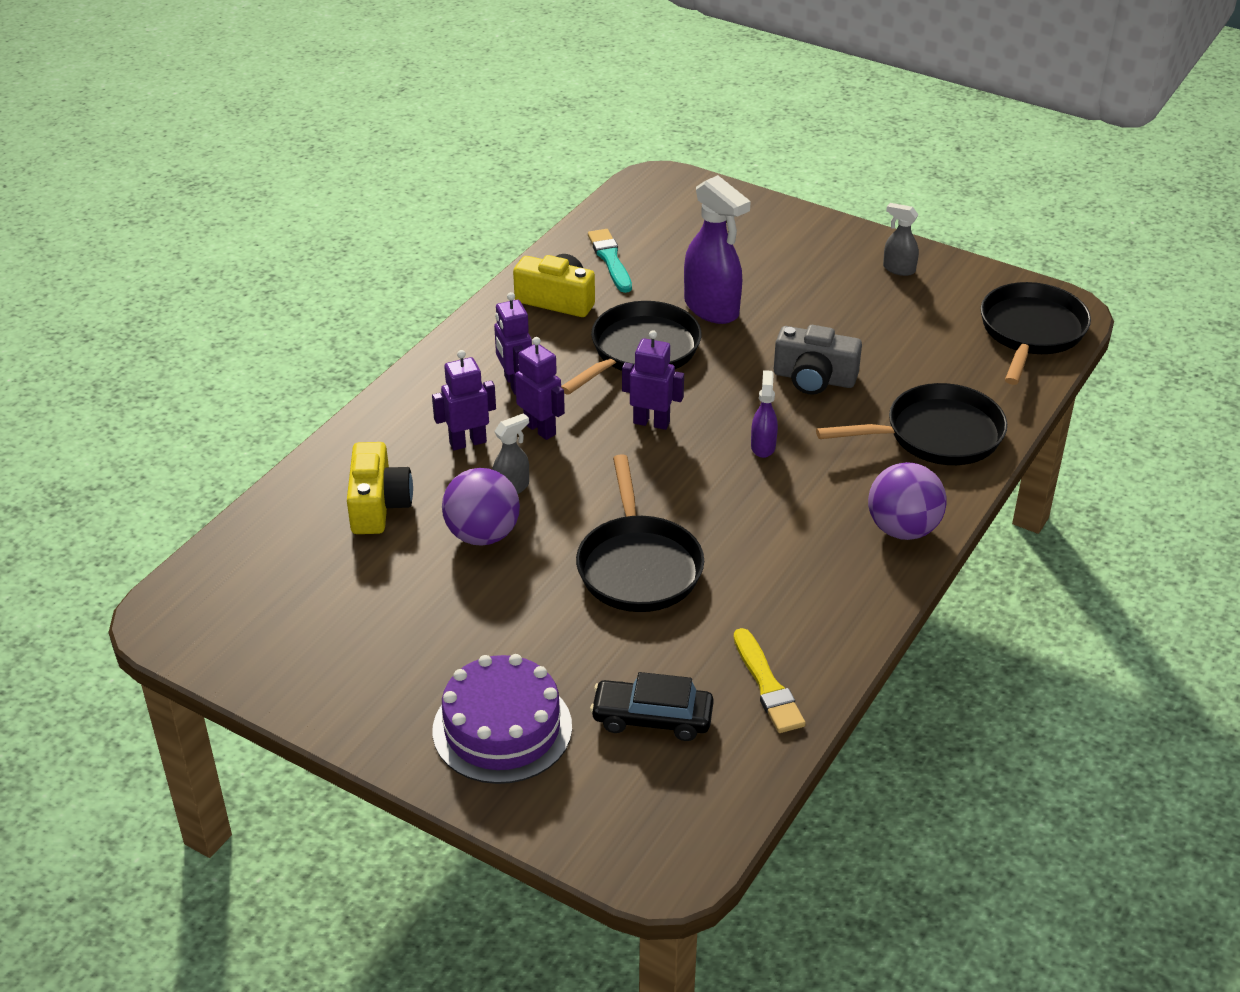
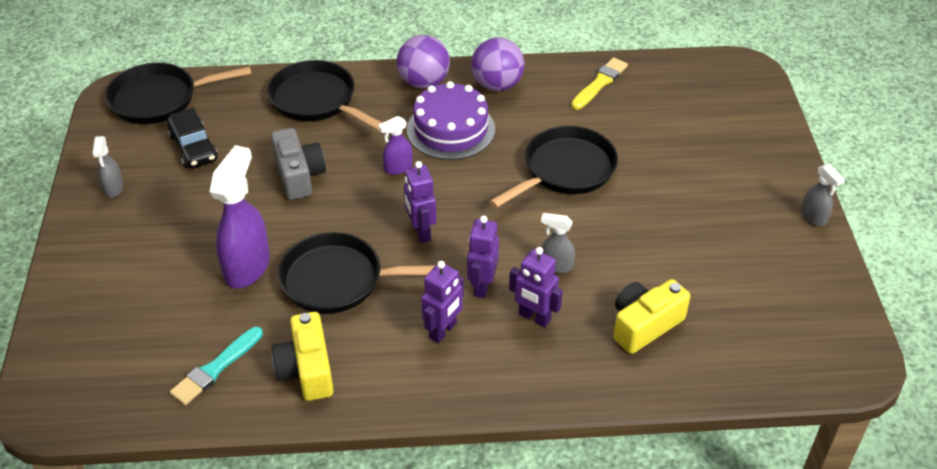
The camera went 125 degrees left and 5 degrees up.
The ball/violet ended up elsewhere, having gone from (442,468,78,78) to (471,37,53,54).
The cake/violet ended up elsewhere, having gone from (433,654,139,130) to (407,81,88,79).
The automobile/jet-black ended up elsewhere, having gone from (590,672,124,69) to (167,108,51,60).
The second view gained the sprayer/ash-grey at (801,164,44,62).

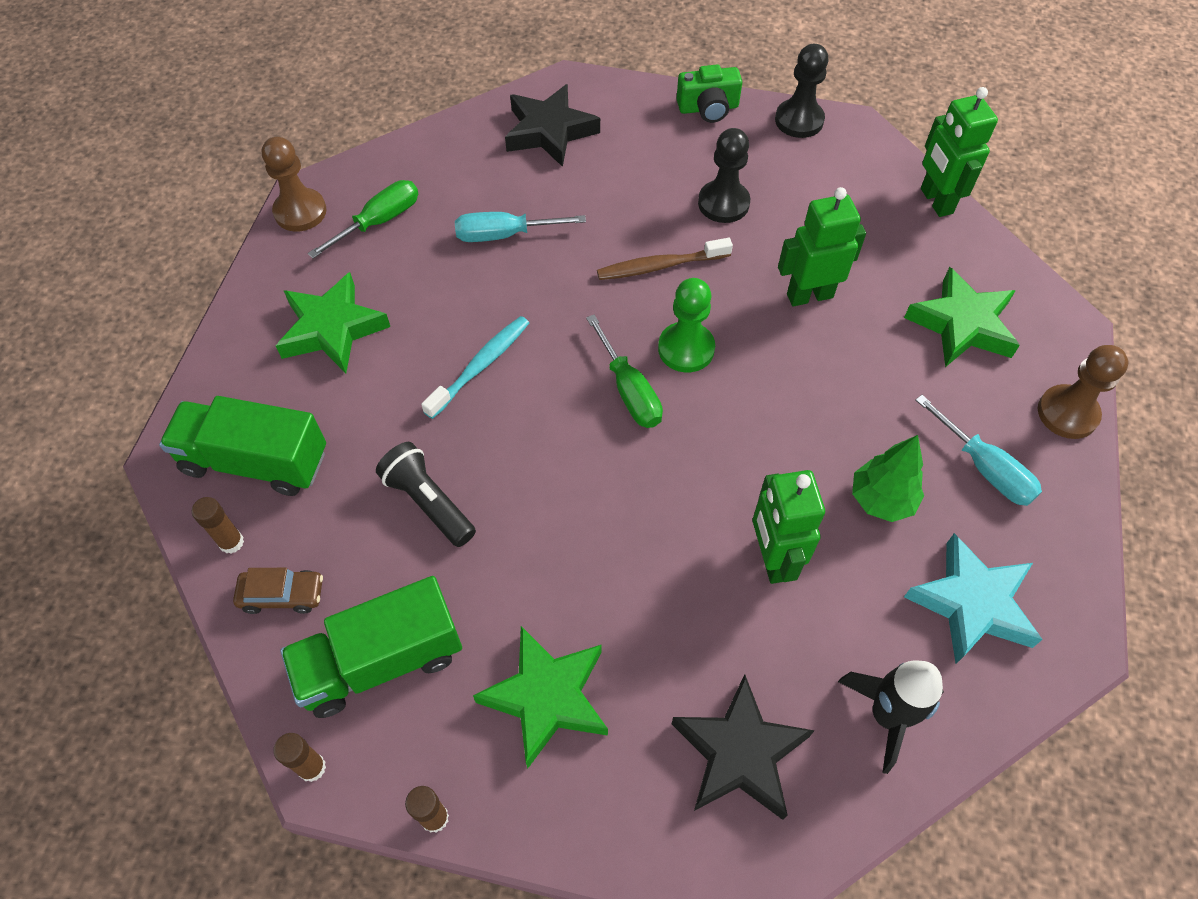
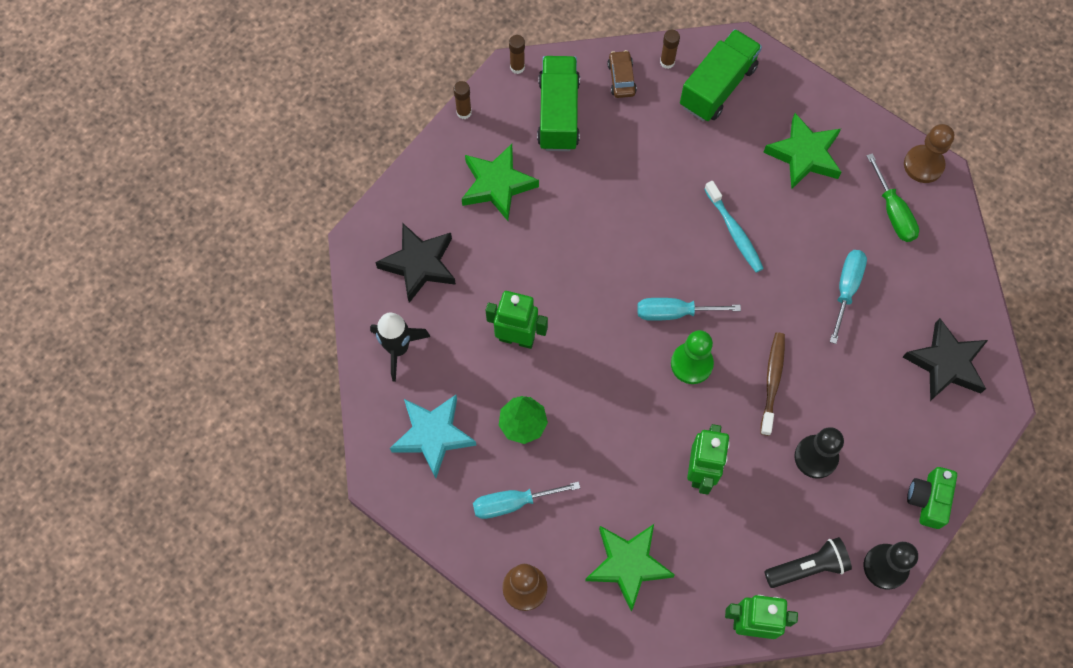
The camera went 115 degrees right and 10 degrees up.
What was the flat screwdriver/leaf-green at (586,315,77,113) turned into the flat screwdriver/turquoise at (637,298,104,23).
The pocket torch/jet-black ended up elsewhere, having gone from (376,442,100,105) to (765,537,87,51).
The automobile/russet at (233,568,90,46) ended up facing another way, 150 degrees clockwise from before.

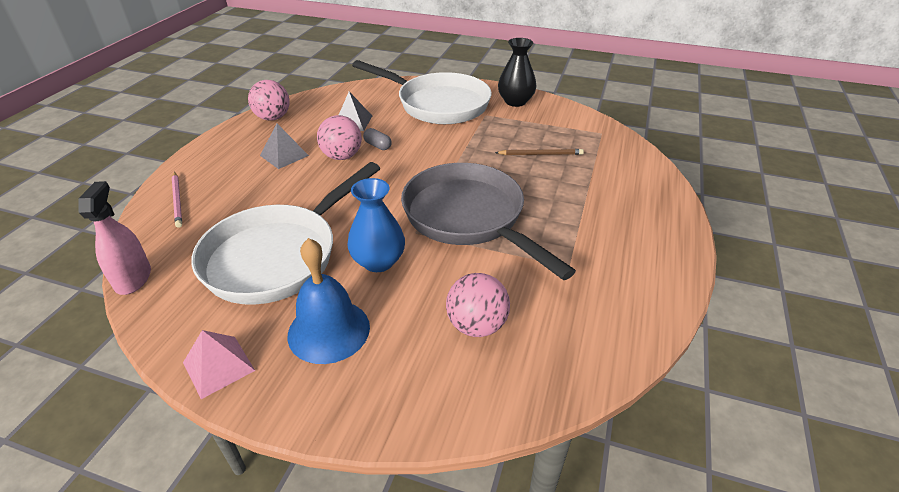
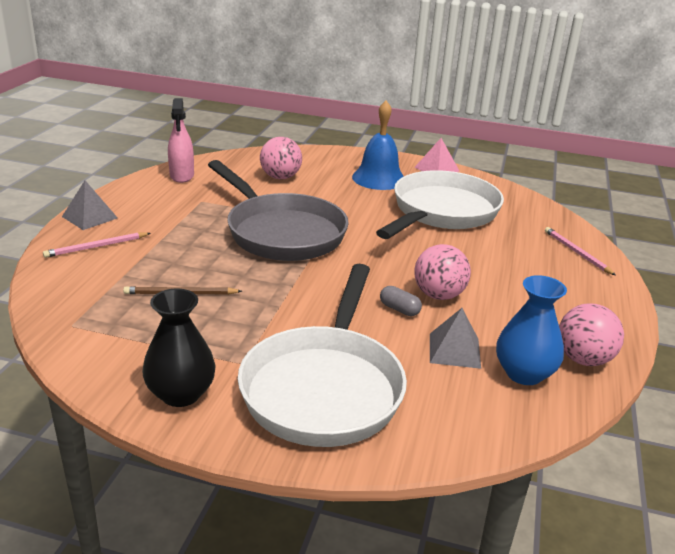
The camera went 175 degrees right and 10 degrees down.
The skillet/white at (352,60,140,64) ended up facing another way, 105 degrees counterclockwise from before.
The pyramid/ash-grey ended up elsewhere, having gone from (260,124,49,45) to (62,181,56,49).
The flower vase/blue ended up elsewhere, having gone from (347,178,58,94) to (496,275,71,110).
The sprayer/rosy ended up elsewhere, having gone from (78,181,73,114) to (168,98,26,85).
The second view gained the pencil/rosy at (43,232,107,26).

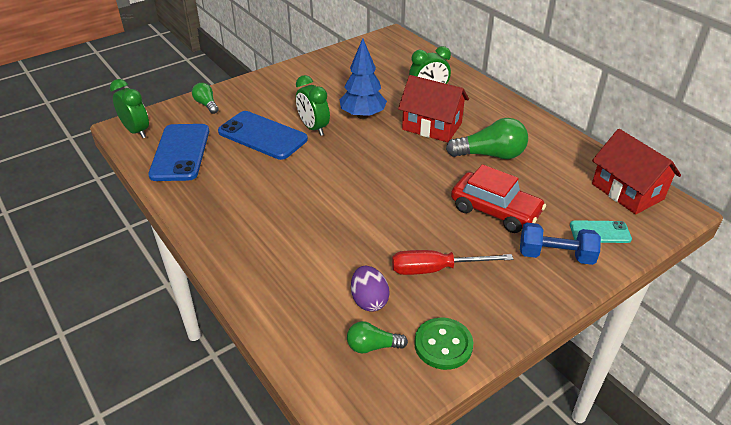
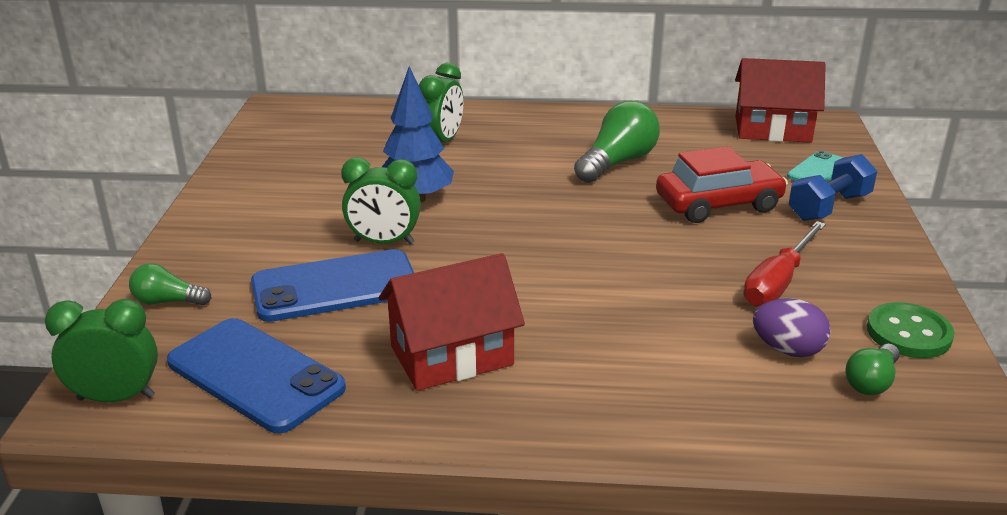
The camera went 50 degrees left and 10 degrees down.
The toy house/red ended up elsewhere, having gone from (398,75,71,67) to (379,253,146,138).

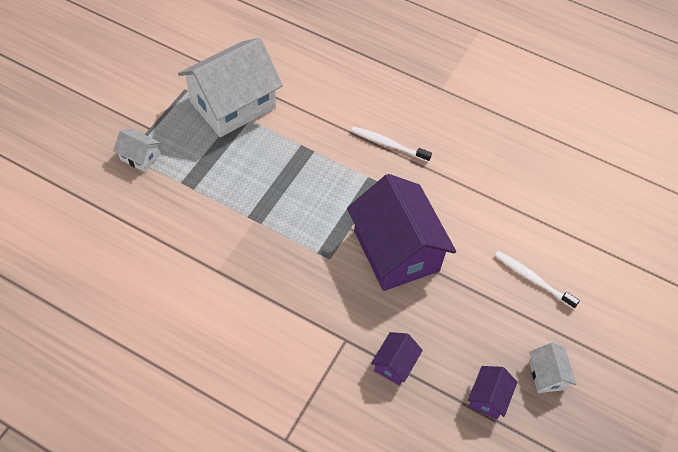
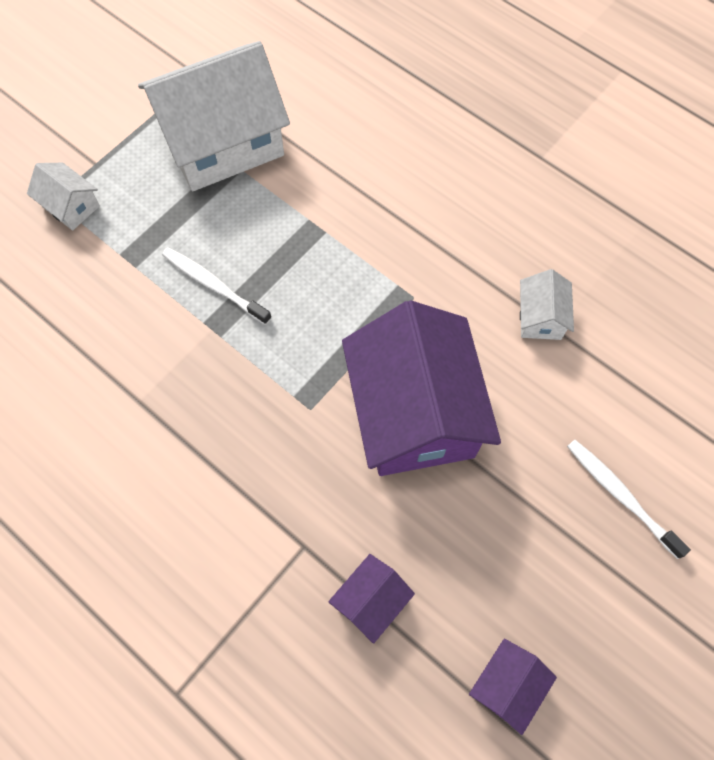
The camera went 15 degrees right and 10 degrees up.
The toothbrush/white ended up elsewhere, having gone from (351,126,81,36) to (162,248,110,77).
The toy house/white ended up elsewhere, having gone from (529,343,47,50) to (520,269,54,71).

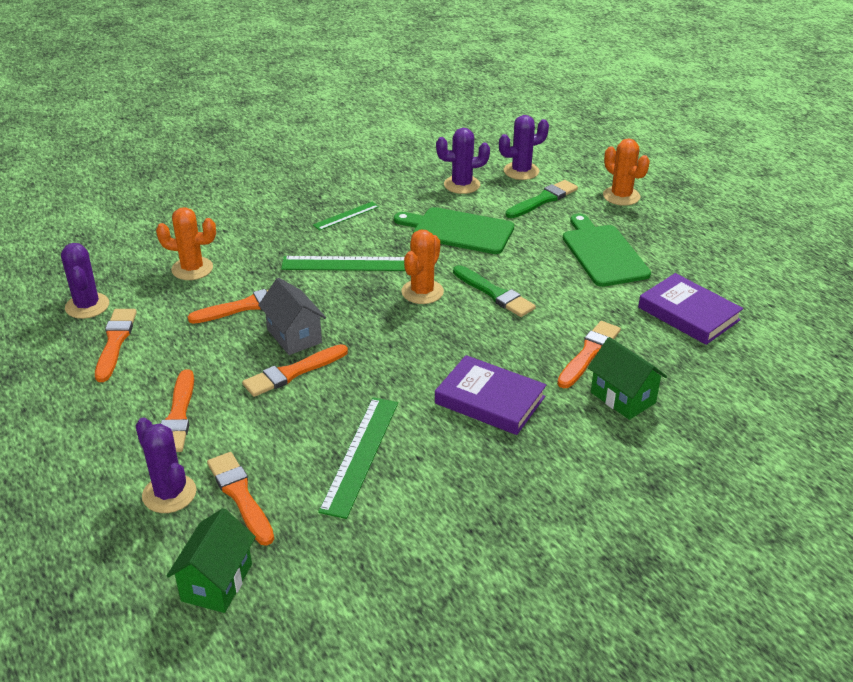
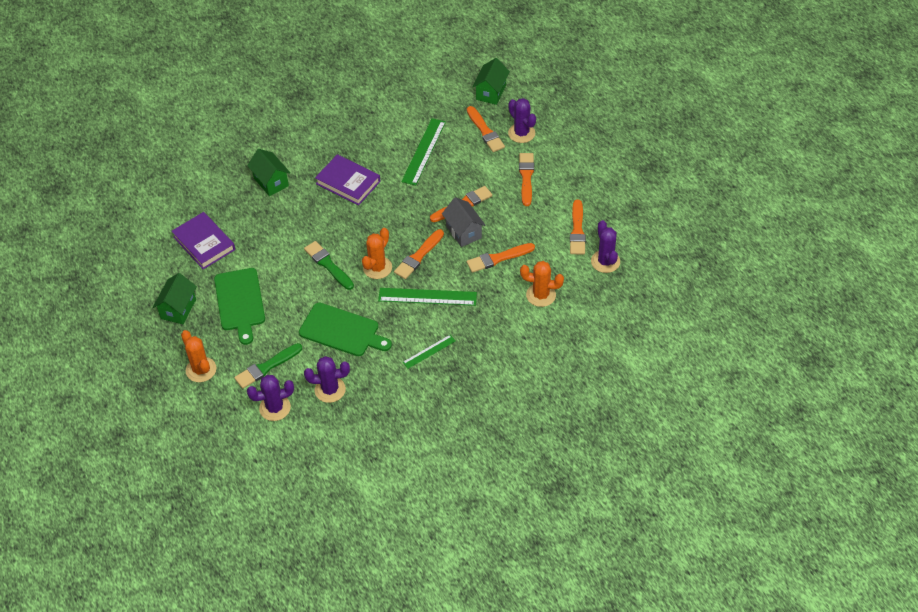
The camera went 175 degrees left and 15 degrees up.
The brush/orange ended up elsewhere, having gone from (557,321,64,67) to (394,229,50,50).
The second view gained the toy house/leaf-green at (153,273,44,51).

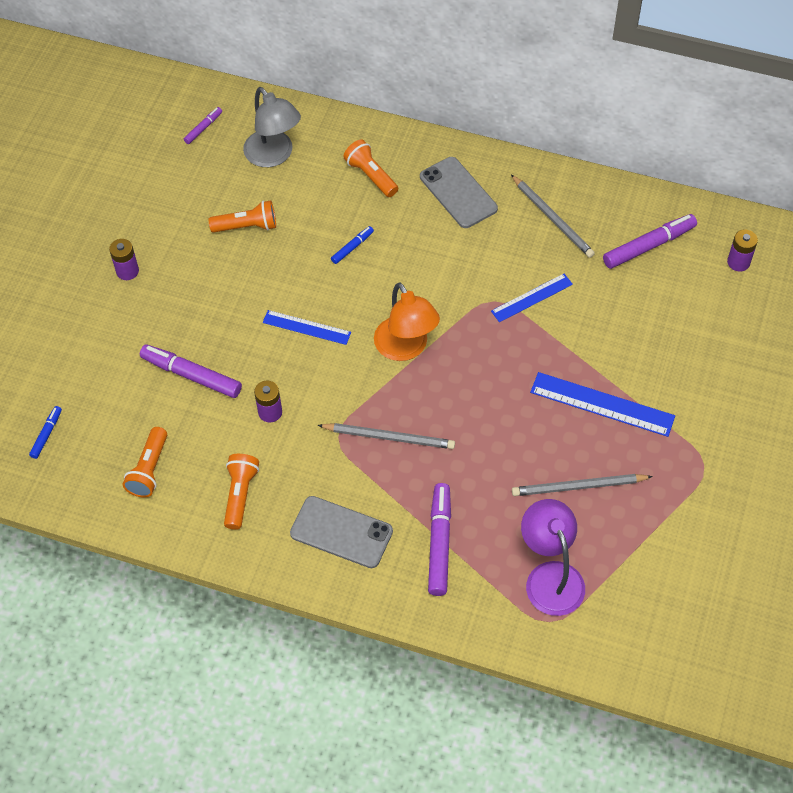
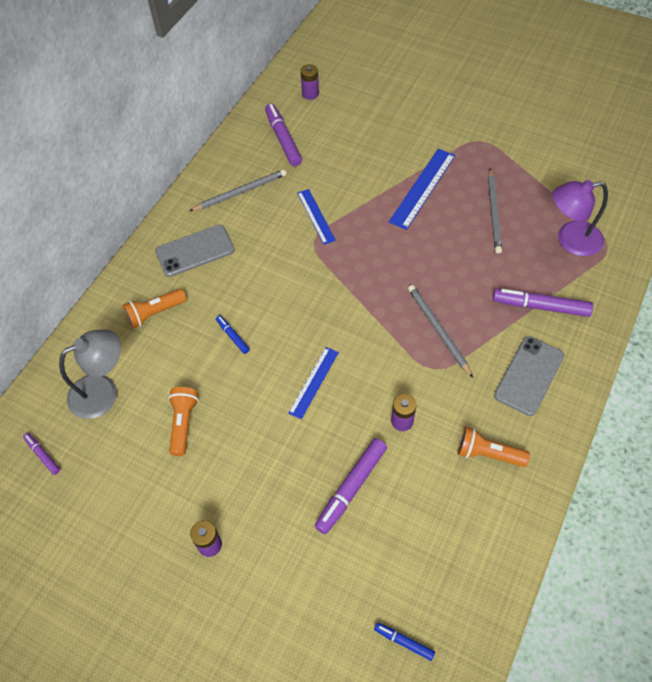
The camera went 80 degrees left and 0 degrees up.
The second view lost the reading lamp/orange at (374,282,66,79).
The pencil/ash-grey at (318,423,137,26) ended up facing another way, 45 degrees counterclockwise from before.
The second view lost the pocket torch/orange at (123,427,44,71).

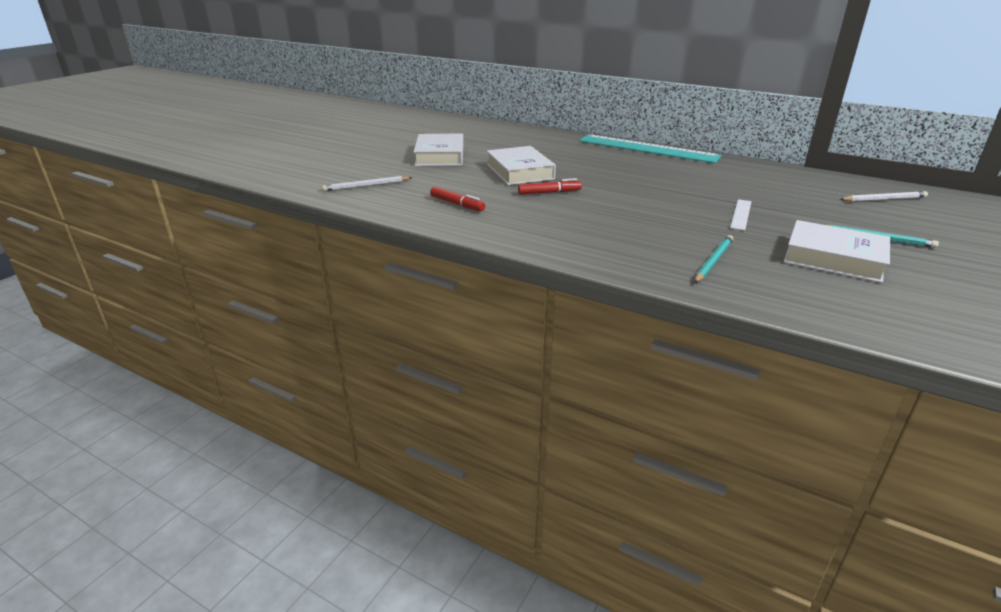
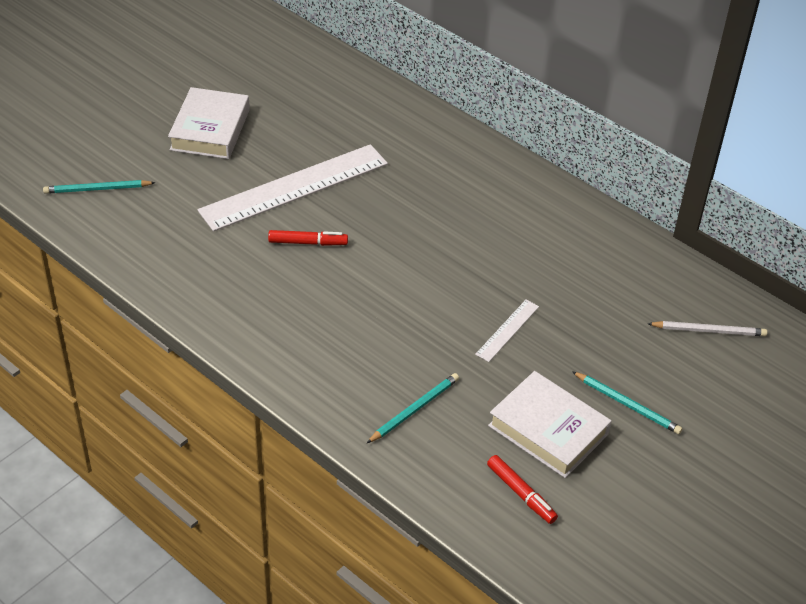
The camera went 10 degrees right and 15 degrees up.
The second view lost the straightedge/turquoise at (579,134,143,29).
Where the hardcover/white stood at (487,146,69,39), the straightedge/white came to stand at (198,144,190,88).
What was the pencil/white at (322,176,90,15) turned into the pencil/turquoise at (43,180,113,14).
The marker/red ended up elsewhere, having gone from (430,187,55,24) to (487,455,71,69).

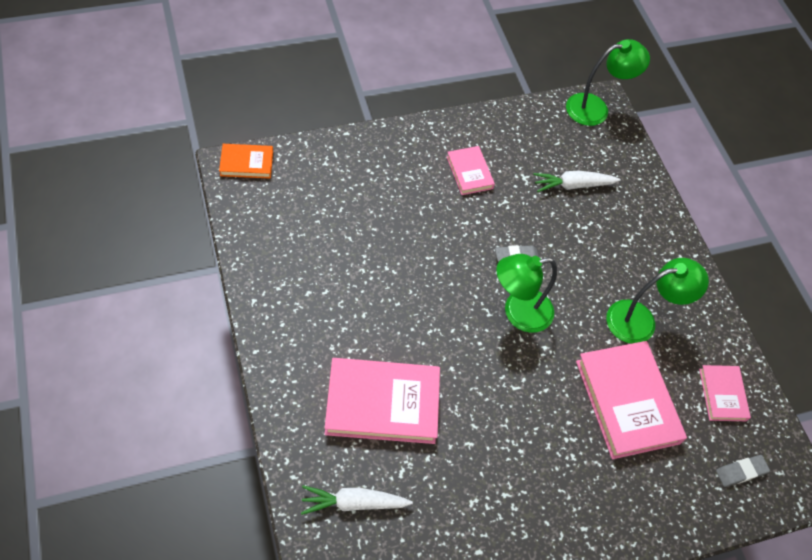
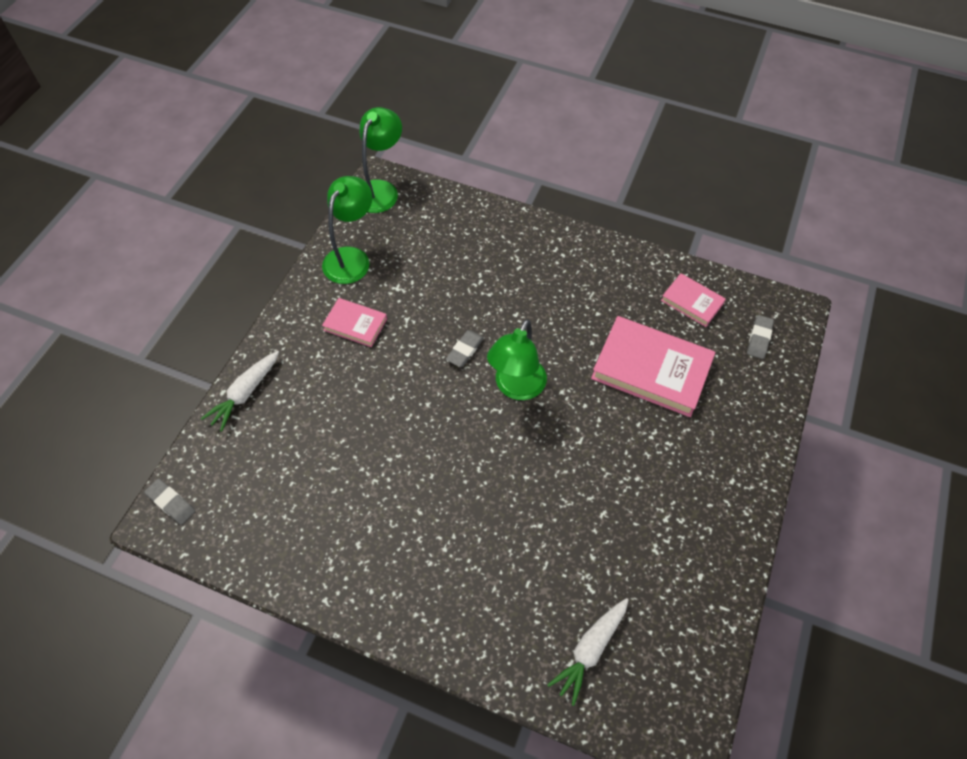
The camera went 45 degrees left and 0 degrees up.
Where the hardcover/orange stood at (219,144,54,35), the eraser/ash-grey came to stand at (144,479,51,46).
The toy carrot/white ended up elsewhere, having gone from (533,170,88,22) to (201,351,78,81).
The reading lamp/leaf-green ended up elsewhere, having gone from (606,258,103,86) to (322,176,50,108).
The second view lost the hardcover/rosy at (325,358,115,86).

